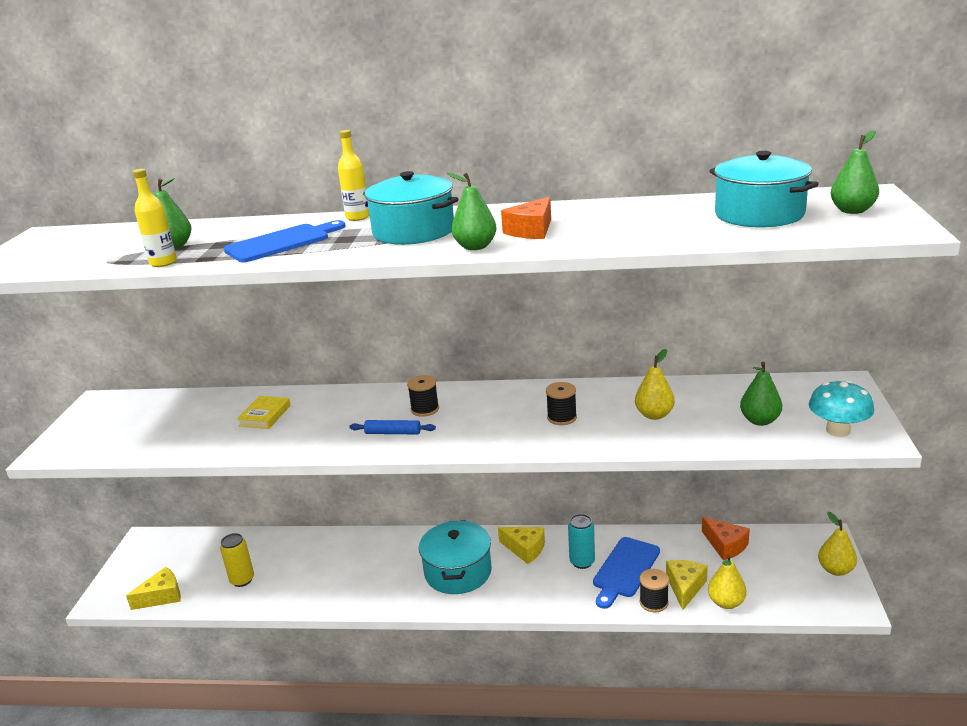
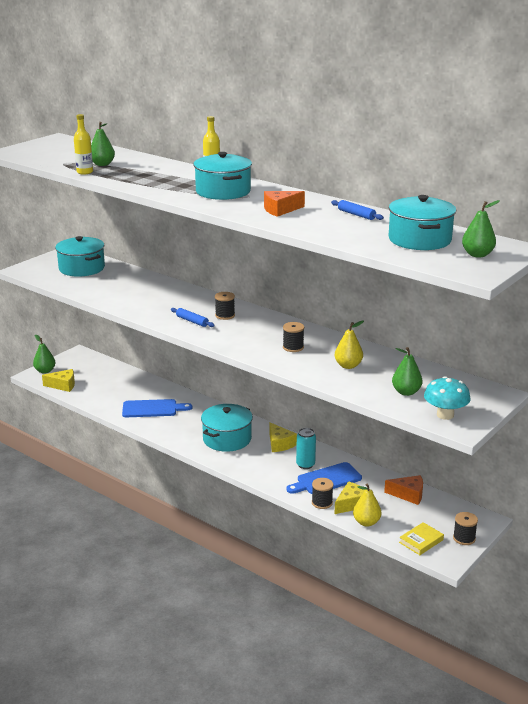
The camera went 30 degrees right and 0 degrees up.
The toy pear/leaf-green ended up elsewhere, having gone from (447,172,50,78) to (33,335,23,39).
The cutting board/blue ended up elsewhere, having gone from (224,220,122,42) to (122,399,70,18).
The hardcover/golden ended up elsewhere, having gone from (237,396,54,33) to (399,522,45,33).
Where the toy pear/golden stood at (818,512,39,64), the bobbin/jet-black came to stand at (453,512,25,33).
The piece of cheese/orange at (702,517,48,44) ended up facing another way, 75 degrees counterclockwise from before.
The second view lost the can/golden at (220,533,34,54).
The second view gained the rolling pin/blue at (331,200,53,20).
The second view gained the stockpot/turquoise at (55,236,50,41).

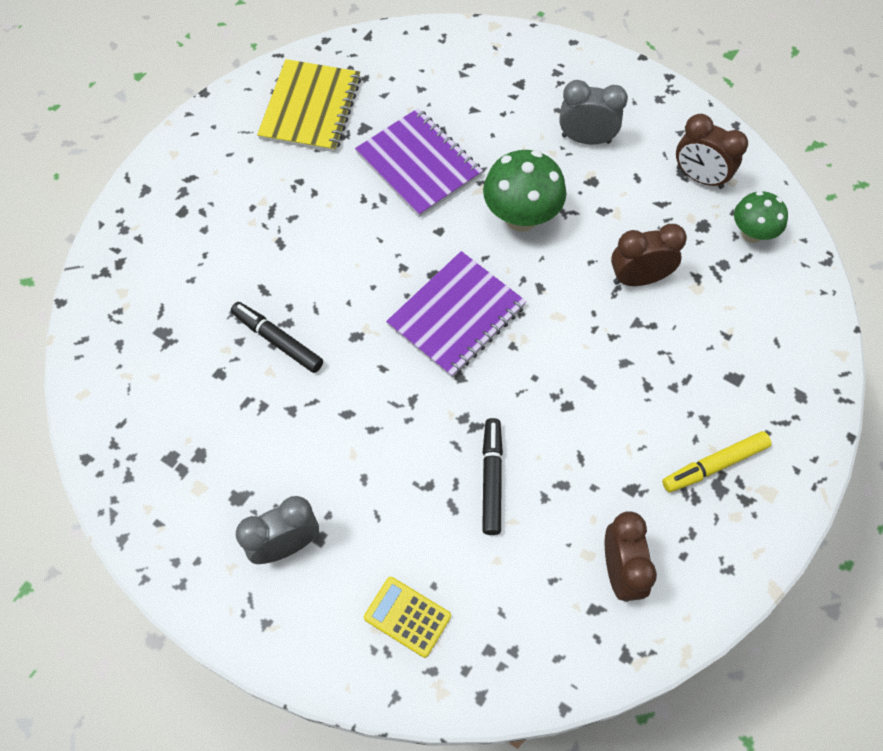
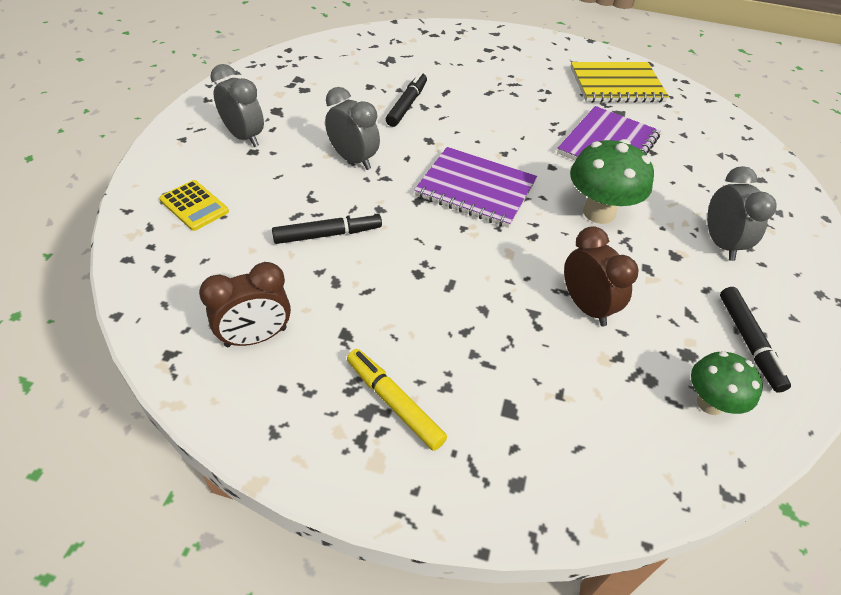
The camera went 70 degrees right and 15 degrees down.
Where the alarm clock/russet stood at (676,114,72,75), the marker/jet-black came to stand at (720,287,71,105).
The calculator/golden at (364,577,87,81) ended up facing another way, 120 degrees clockwise from before.
The second view gained the alarm clock/ash-grey at (325,87,55,83).

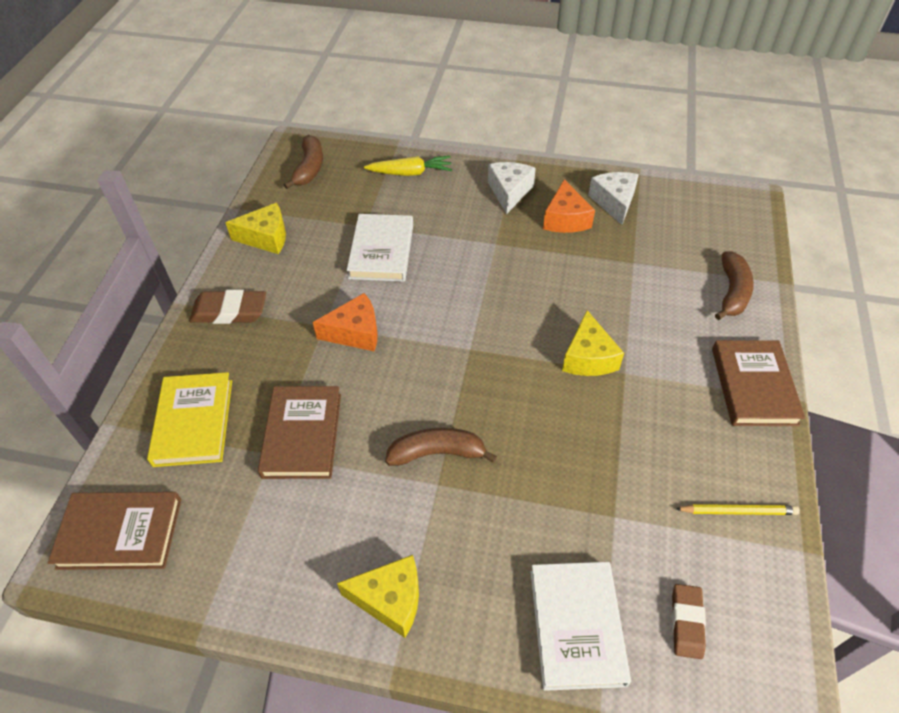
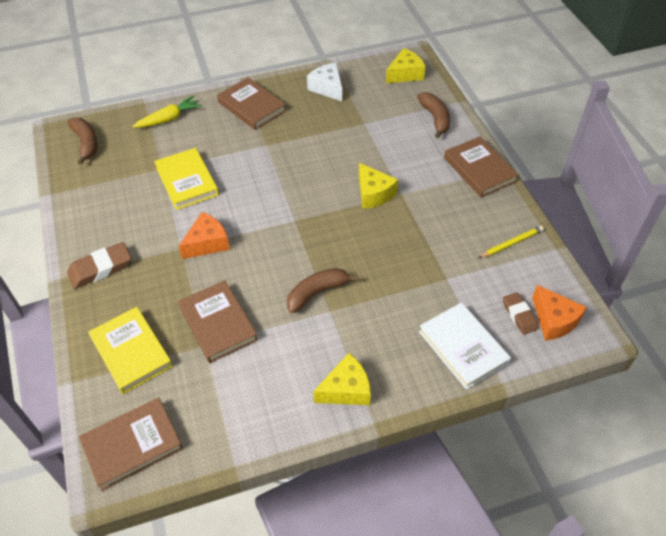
The camera went 30 degrees left and 0 degrees up.
Where the piece of cheese/white stood at (488,162,48,52), the hardcover/russet came to stand at (217,77,69,53).
The piece of cheese/orange ended up elsewhere, having gone from (543,179,52,54) to (532,285,55,56).
The piece of cheese/golden ended up elsewhere, having gone from (225,203,61,51) to (386,48,40,35).
What was the hardcover/white at (347,214,66,68) turned into the hardcover/golden at (154,148,65,62).

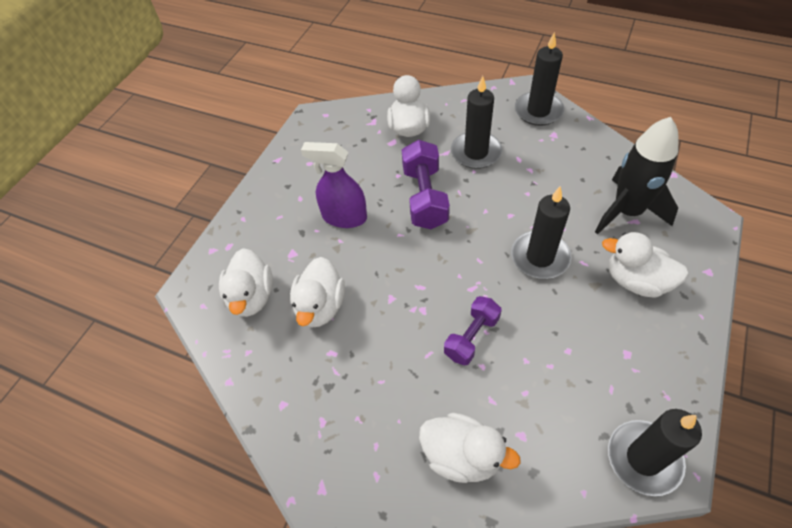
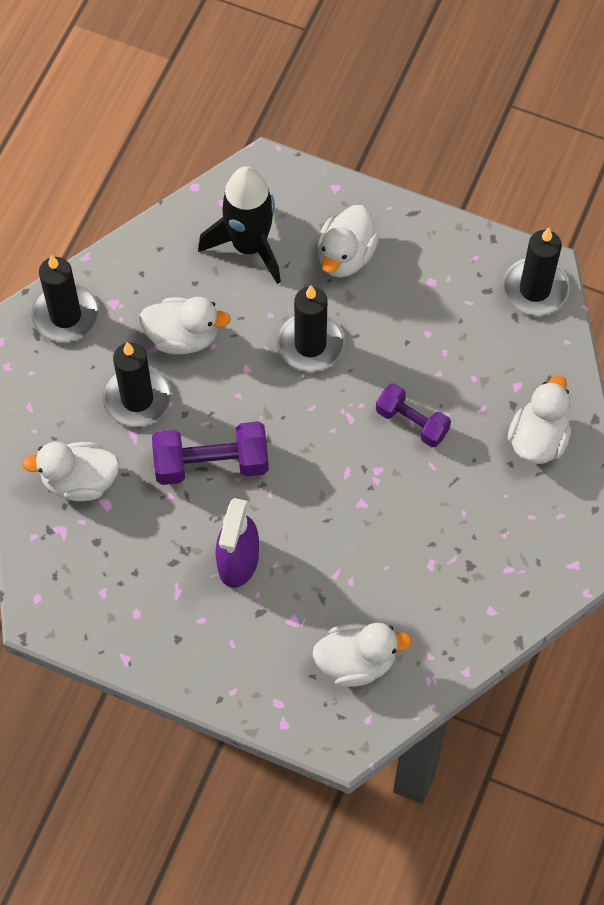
The camera went 95 degrees left and 10 degrees up.
The rubber duck/white ended up elsewhere, having gone from (290,257,55,70) to (139,297,92,57).

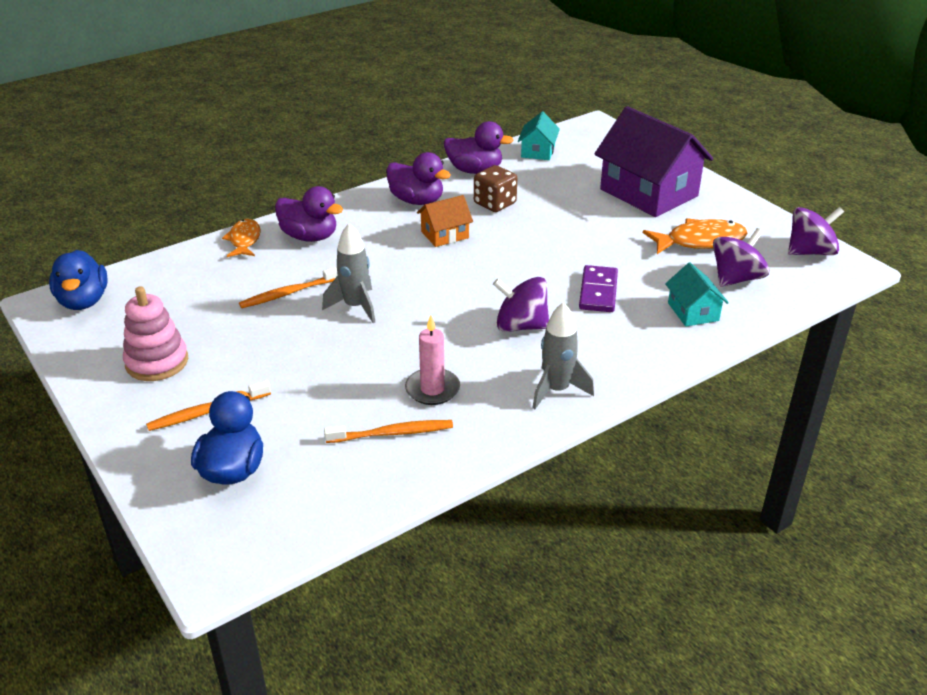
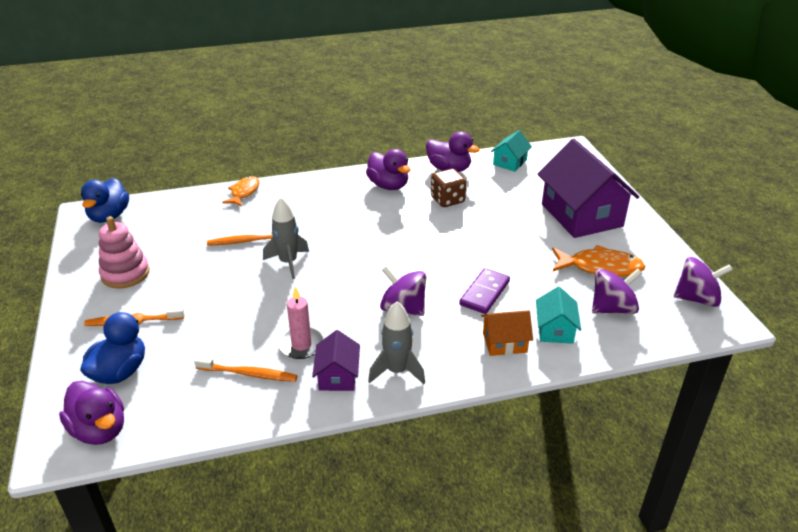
The camera went 20 degrees right and 0 degrees up.
The rubber duck/violet ended up elsewhere, having gone from (275,186,68,56) to (59,381,65,64).
The toy house/orange ended up elsewhere, having gone from (417,195,56,52) to (481,310,52,46).
The second view gained the toy house/violet at (312,330,48,61).

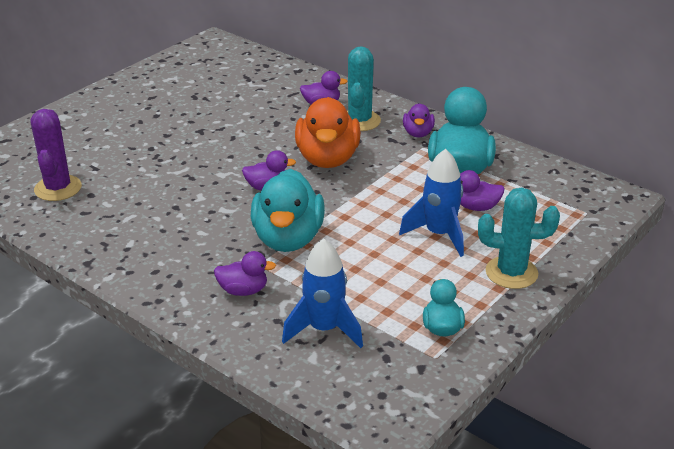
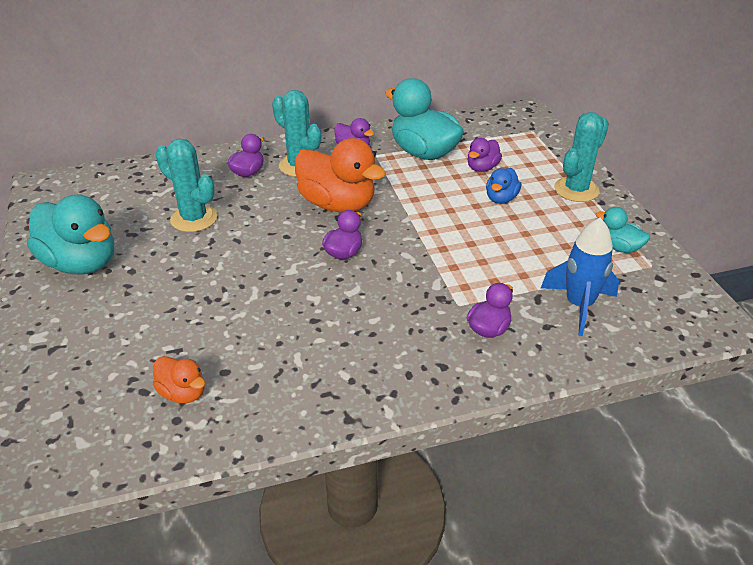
The camera went 55 degrees left and 5 degrees up.
Where the saguaro cactus/violet stood at (31,109,51,92), the rubber duck/orange came to stand at (153,356,52,47).
Where the spaceship/blue stood at (399,149,65,108), the rubber duck/blue came to stand at (486,168,35,36).
The rubber duck/turquoise ended up elsewhere, having gone from (251,169,74,83) to (27,194,87,80).
The second view gained the saguaro cactus/turquoise at (155,139,63,93).

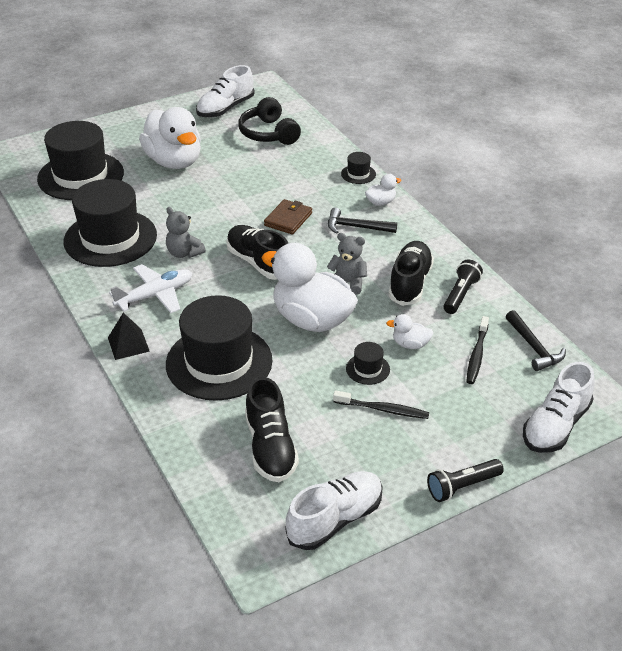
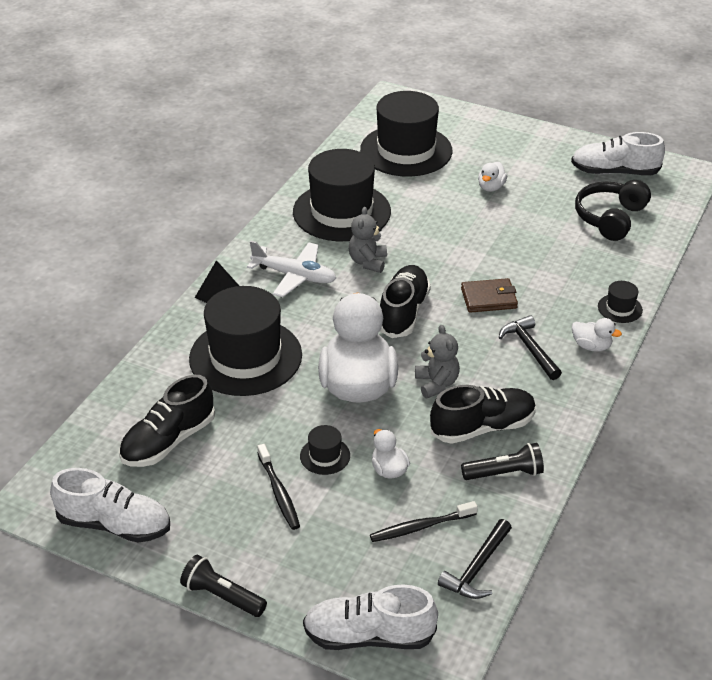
The camera went 55 degrees right and 0 degrees up.
The size of the rubber duck/white at (139,107,62,62) changed by a factor of 0.43.

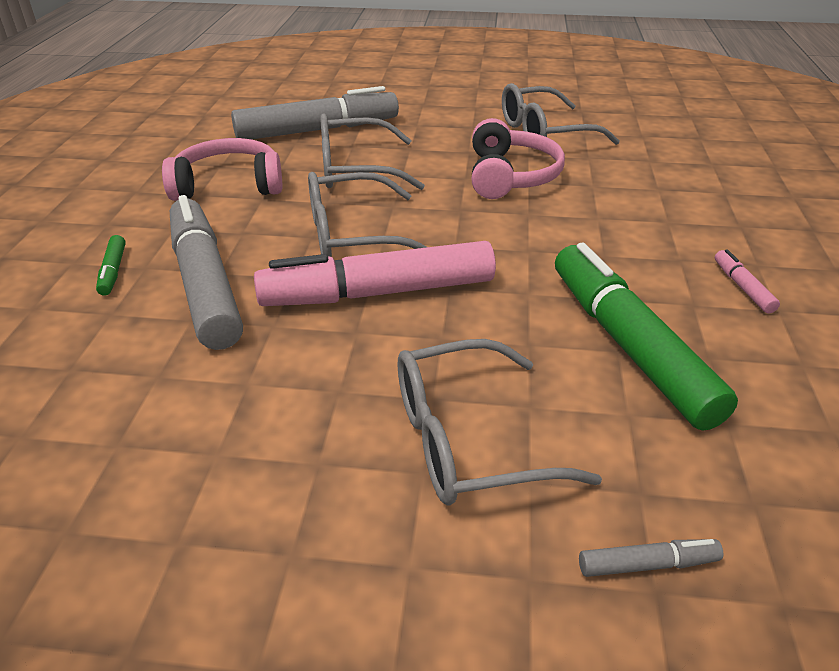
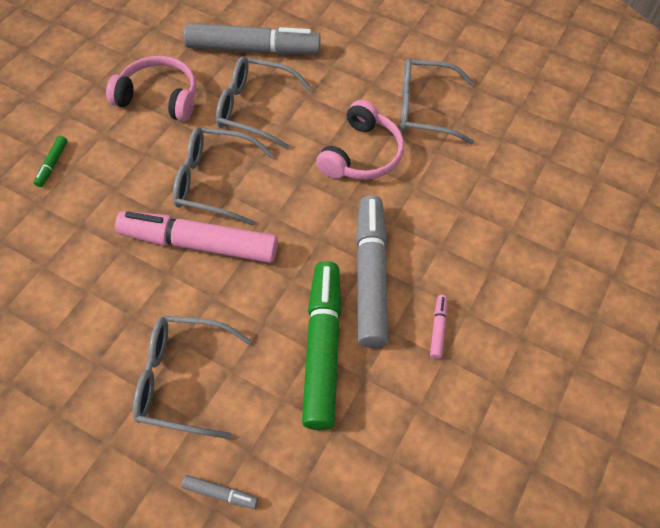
The camera went 20 degrees right and 20 degrees up.
The marker/ash-grey ended up elsewhere, having gone from (170,195,73,155) to (356,195,32,153).

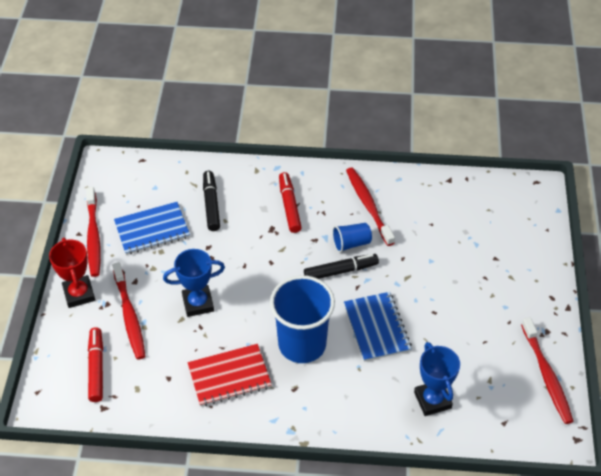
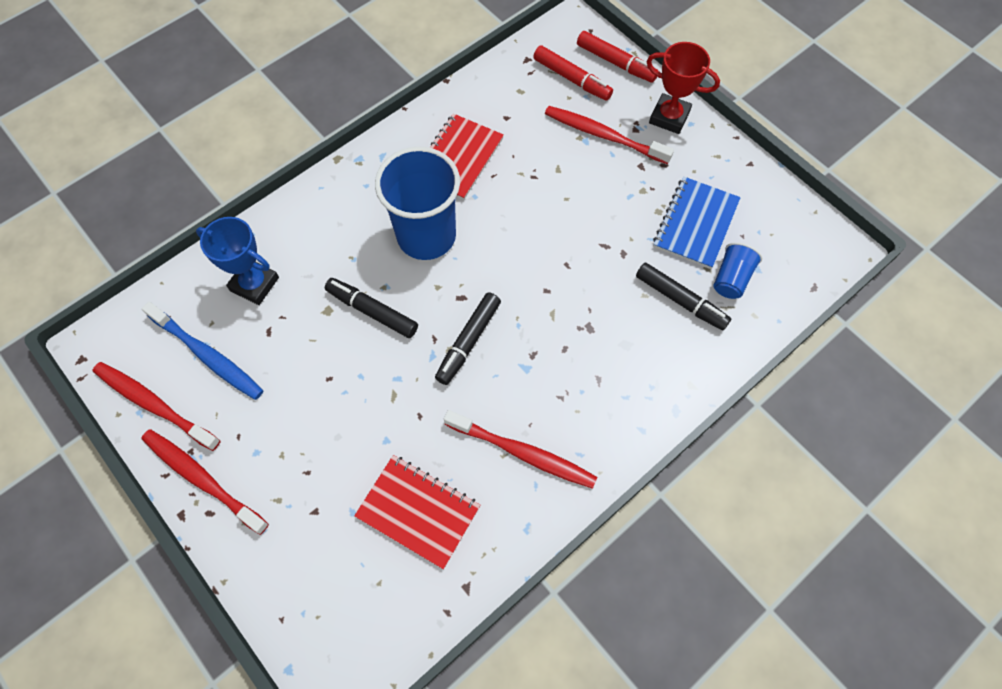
The camera went 135 degrees right and 15 degrees up.
The marker/red ended up elsewhere, having gone from (279,172,23,61) to (577,31,81,52).
The toothbrush/red ended up elsewhere, having gone from (86,187,15,90) to (141,429,128,106).
The tumbler/blue ended up elsewhere, having gone from (332,223,40,30) to (713,242,49,57).
The second view lost the award cup/blue at (163,249,62,68).
Where the notepad/blue stood at (344,292,68,69), the marker/jet-black came to stand at (325,278,93,60).
The second view gained the toothbrush/blue at (142,302,121,98).
The second view gained the notepad/red at (354,455,126,114).

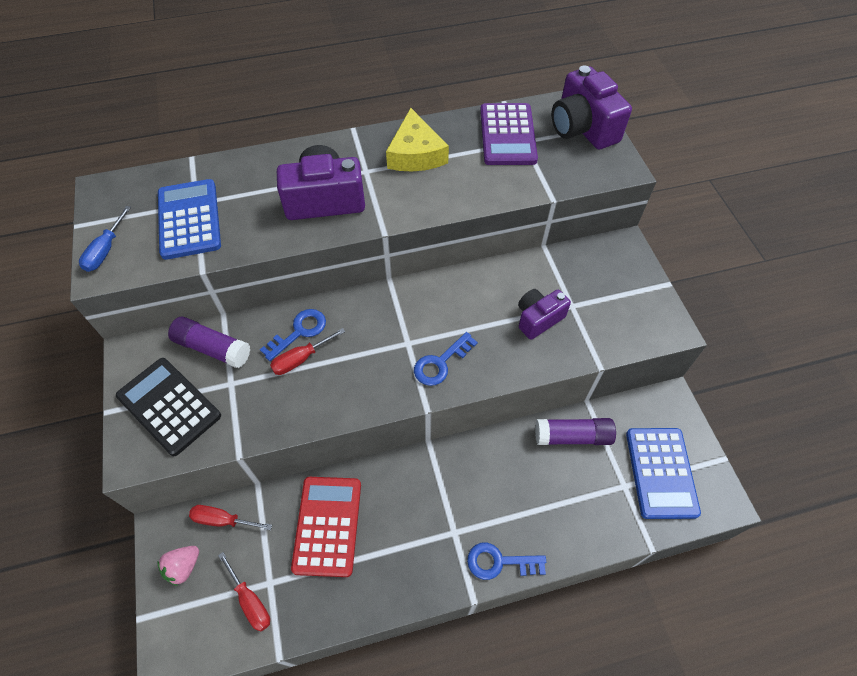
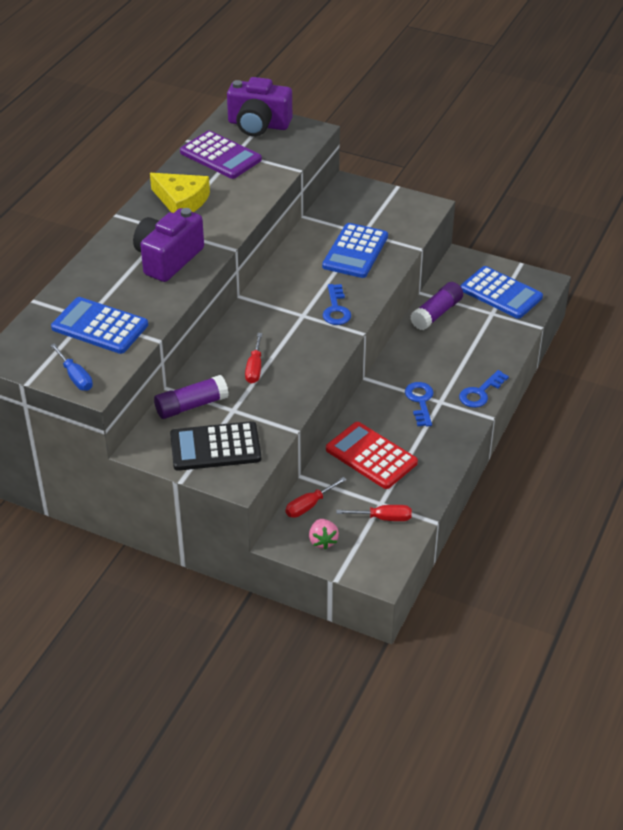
The camera went 50 degrees left and 15 degrees down.
Where the camera/violet stood at (518,289,53,51), the calculator/blue came to stand at (322,223,66,55).
The door key/blue ended up elsewhere, having gone from (260,309,66,52) to (405,382,29,44).

